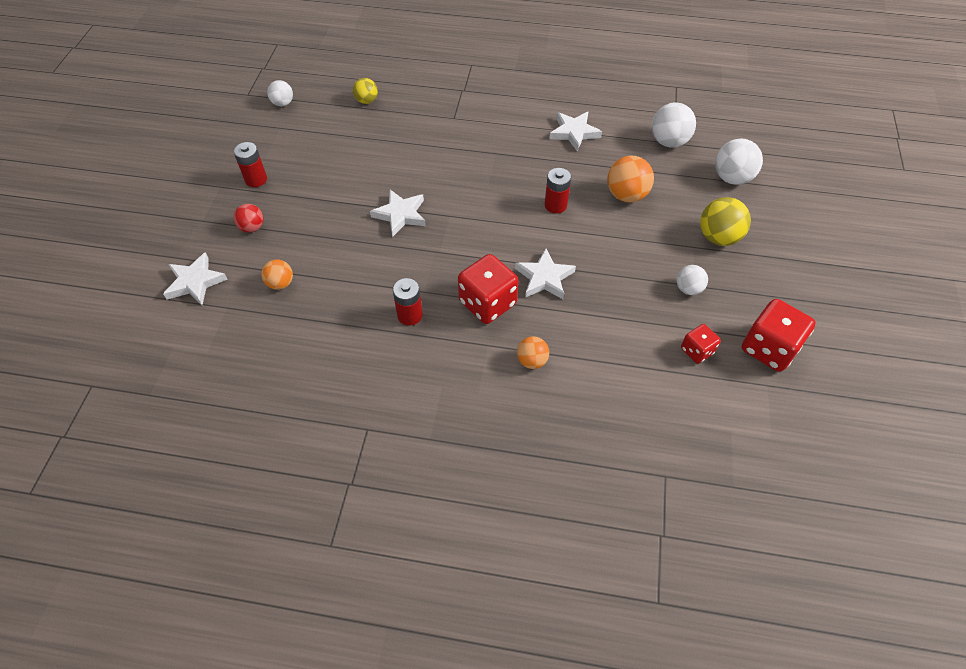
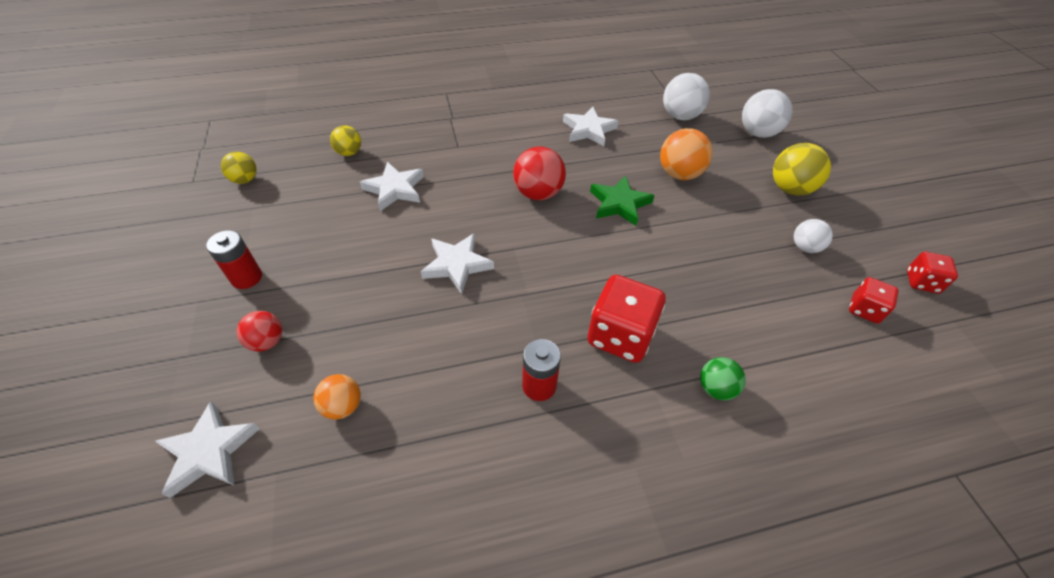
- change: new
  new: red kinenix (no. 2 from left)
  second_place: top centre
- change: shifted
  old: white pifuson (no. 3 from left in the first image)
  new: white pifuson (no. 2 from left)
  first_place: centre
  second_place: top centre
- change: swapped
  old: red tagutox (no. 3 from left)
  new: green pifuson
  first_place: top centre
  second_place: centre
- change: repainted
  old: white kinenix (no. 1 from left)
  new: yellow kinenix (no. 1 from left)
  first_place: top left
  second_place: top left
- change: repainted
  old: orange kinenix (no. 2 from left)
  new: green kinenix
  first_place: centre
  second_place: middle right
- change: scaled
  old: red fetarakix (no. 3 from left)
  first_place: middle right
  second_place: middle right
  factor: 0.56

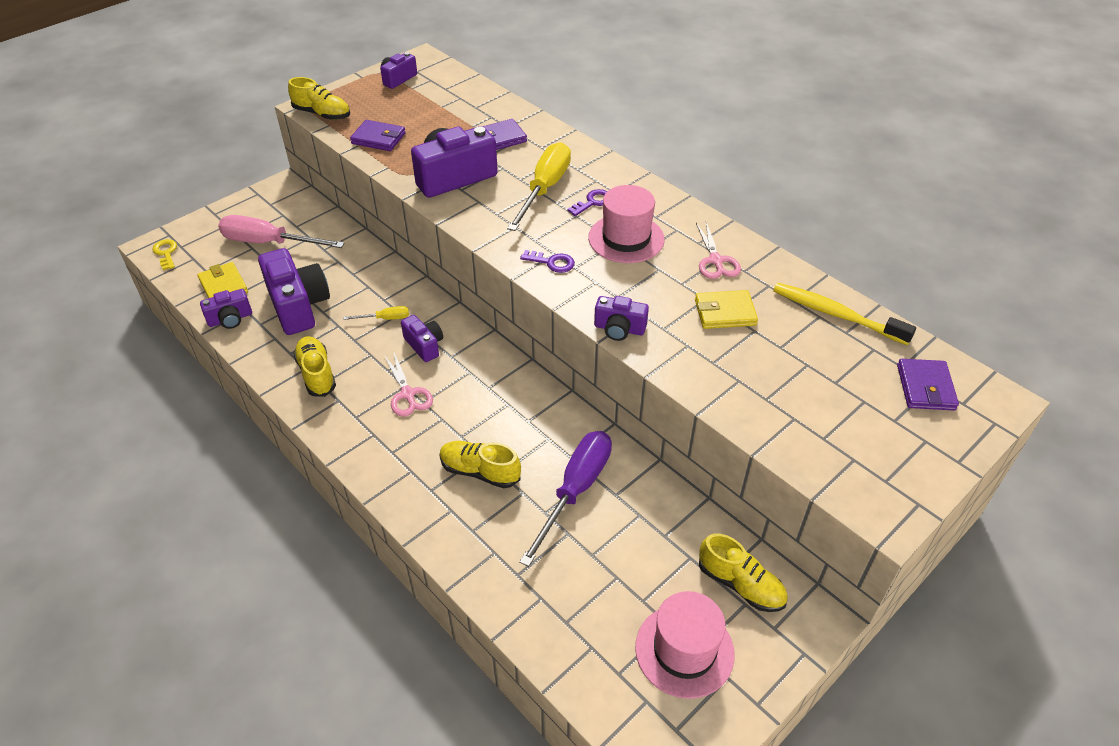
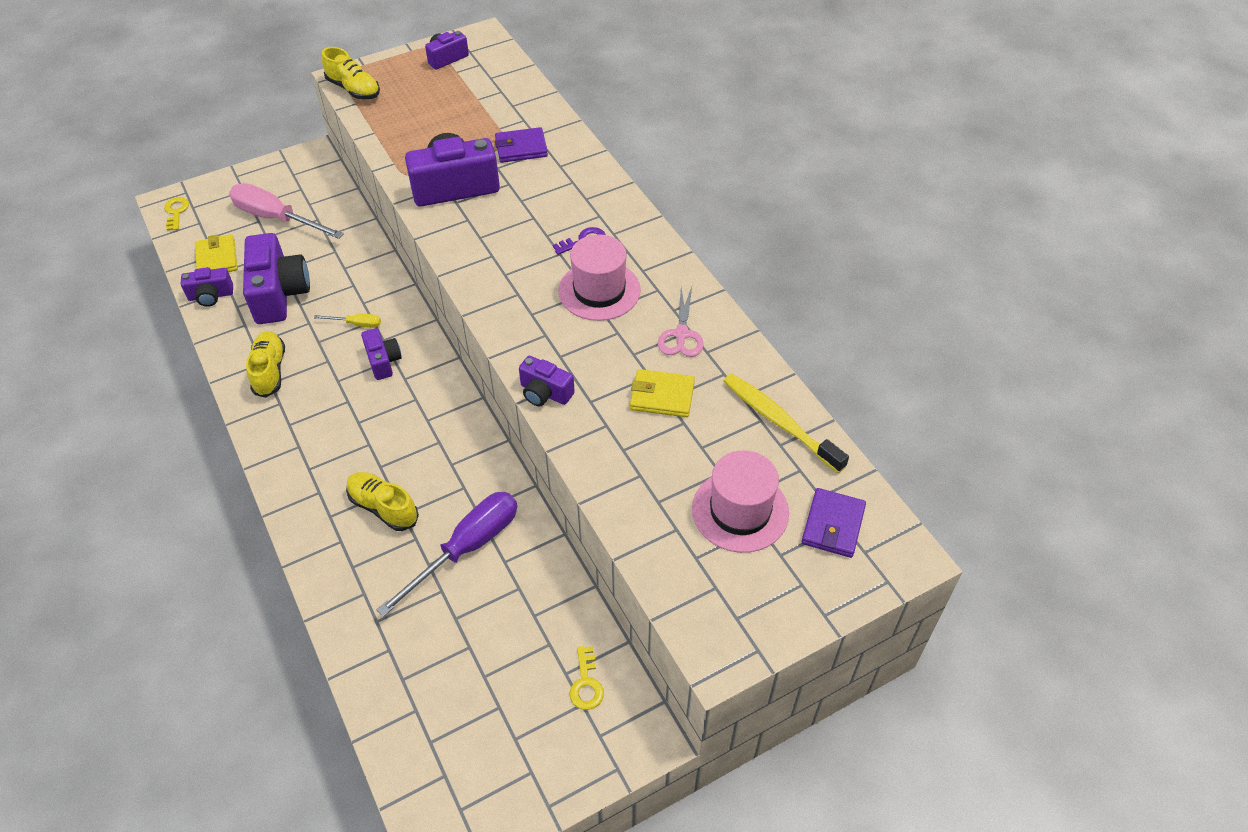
- change: gone
  old: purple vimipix (no. 1 from left)
  first_place: top centre
- change: gone
  old: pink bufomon (no. 1 from left)
  first_place: centre
- change: gone
  old: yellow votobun (no. 2 from left)
  first_place: top centre
- change: gone
  old: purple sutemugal (no. 1 from left)
  first_place: centre
- change: shifted
  old: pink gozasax (no. 2 from left)
  first_place: bottom centre
  second_place: centre
- change: swapped
  old: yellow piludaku (no. 4 from left)
  new: yellow sutemugal (no. 2 from left)
  first_place: bottom centre
  second_place: bottom centre

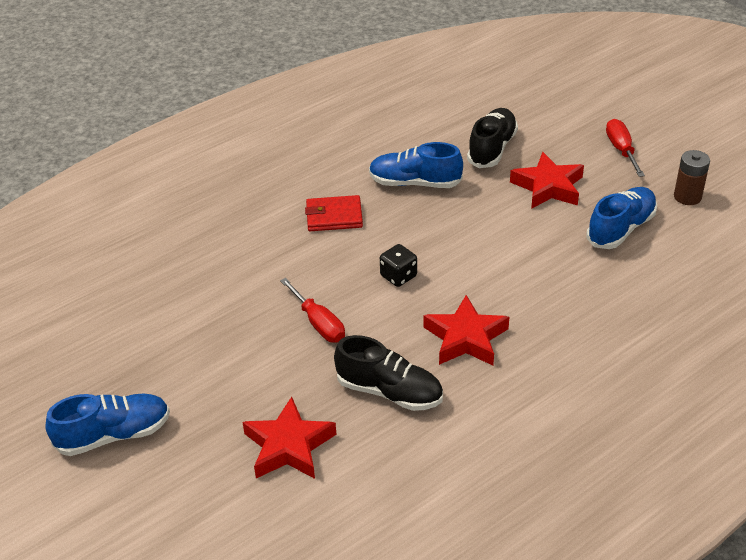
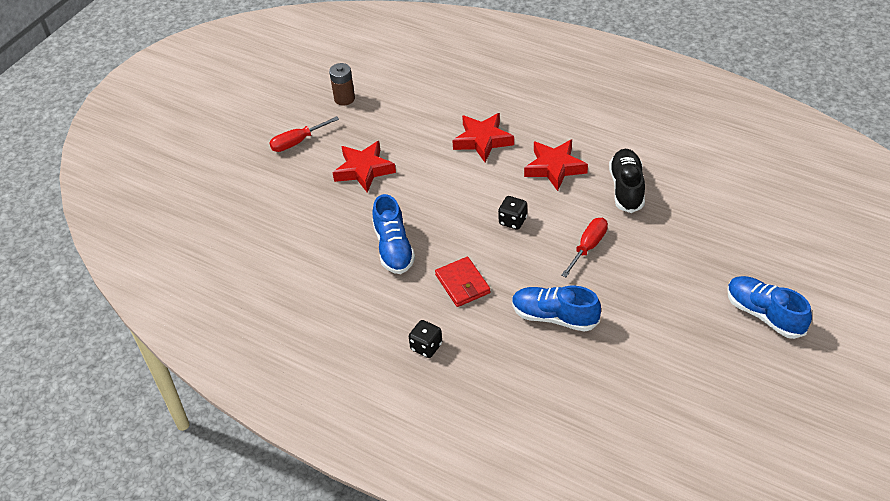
- change: gone
  old: black piludaku (no. 2 from left)
  first_place: top centre
- change: new
  new: black fetarakix (no. 1 from left)
  second_place: bottom centre
- change: shifted
  old: red pifuson (no. 1 from left in the first image)
  new: red pifuson (no. 2 from left)
  first_place: bottom centre
  second_place: top centre
- change: shifted
  old: blue piludaku (no. 3 from left in the first image)
  new: blue piludaku (no. 2 from left)
  first_place: middle right
  second_place: centre

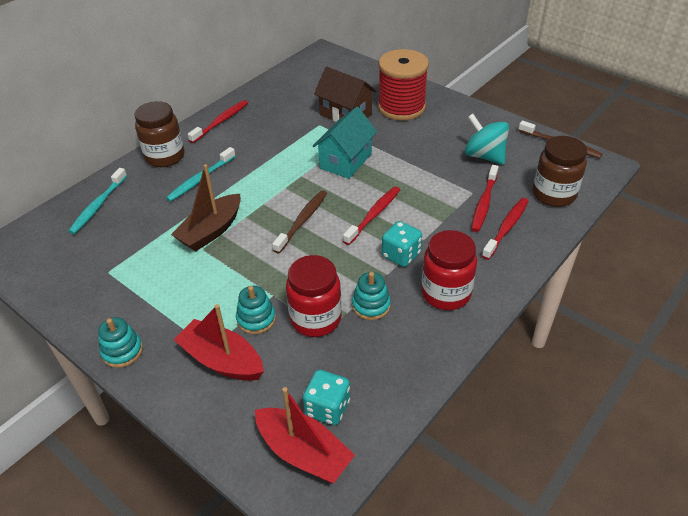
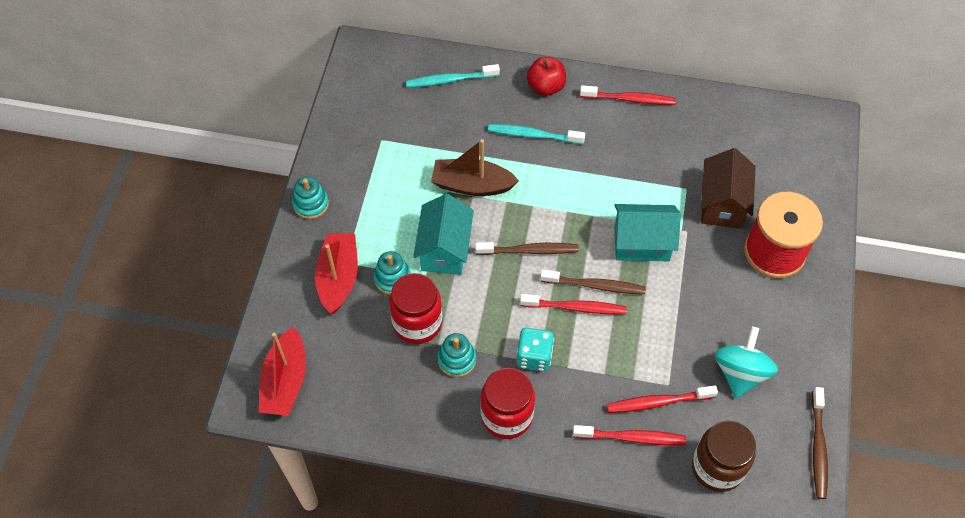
- change: gone
  old: turquoise fetarakix (no. 1 from left)
  first_place: bottom centre
- change: new
  new: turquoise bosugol (no. 1 from left)
  second_place: centre
- change: new
  new: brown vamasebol (no. 2 from left)
  second_place: centre
- change: swapped
  old: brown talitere (no. 1 from left)
  new: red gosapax
  first_place: top left
  second_place: top centre

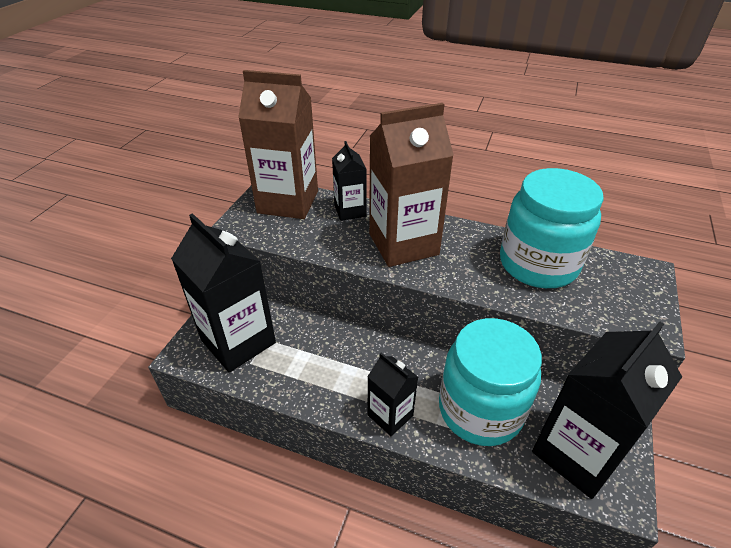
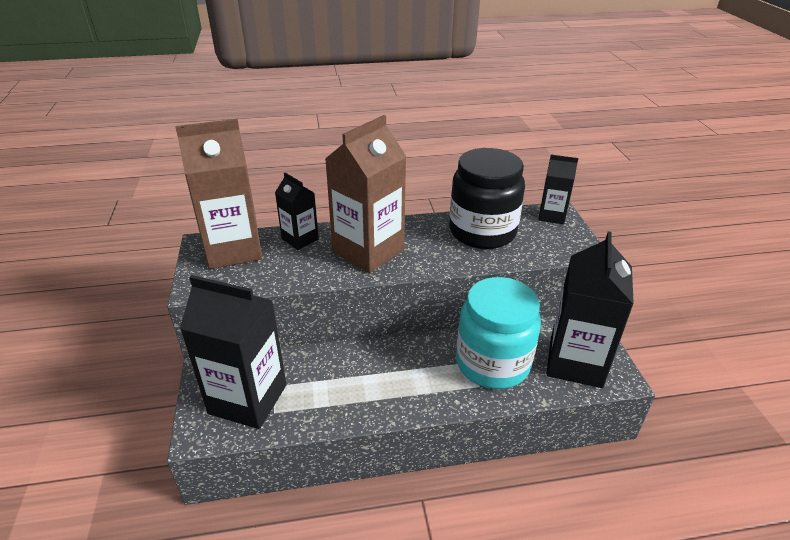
- change: shifted
  old: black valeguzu (no. 3 from left)
  first_place: bottom centre
  second_place: middle right
- change: repainted
  old: turquoise talitere (no. 2 from left)
  new: black talitere
  first_place: middle right
  second_place: centre

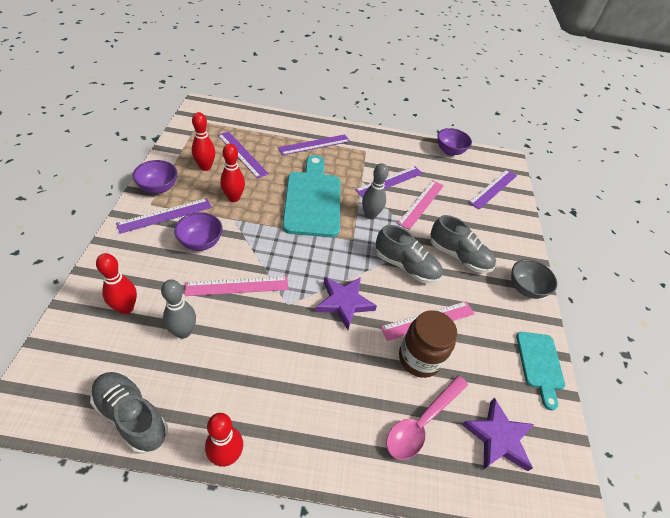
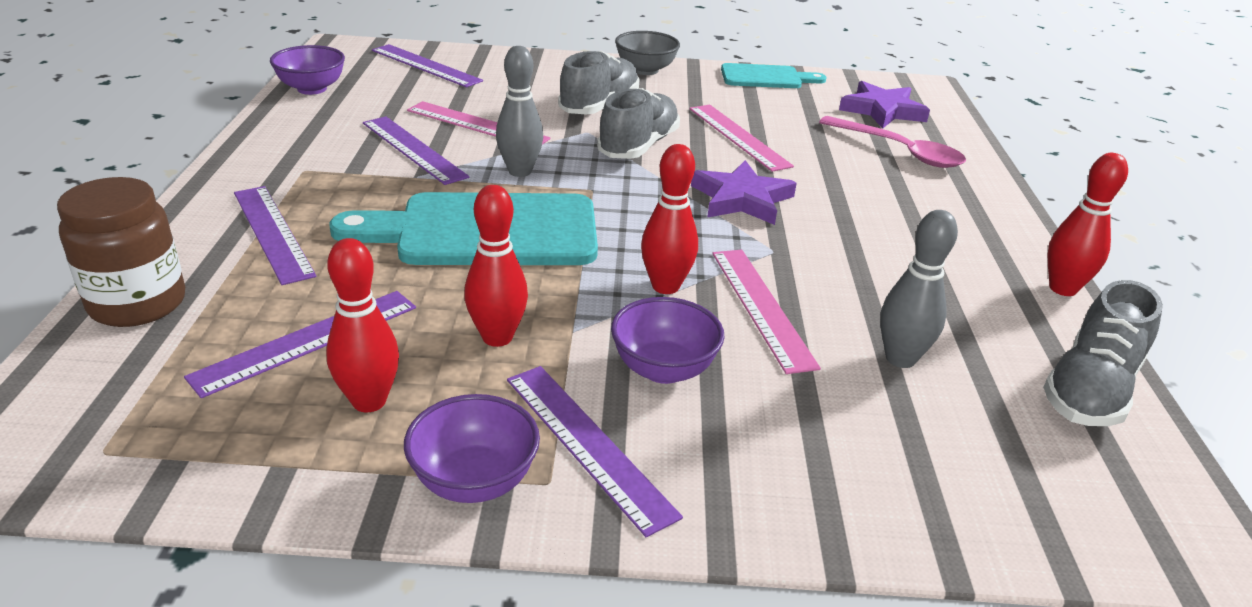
- change: shifted
  old: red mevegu (no. 1 from left in the first image)
  new: red mevegu (no. 3 from left)
  first_place: middle left
  second_place: centre
- change: shifted
  old: brown talitere
  first_place: centre
  second_place: middle left

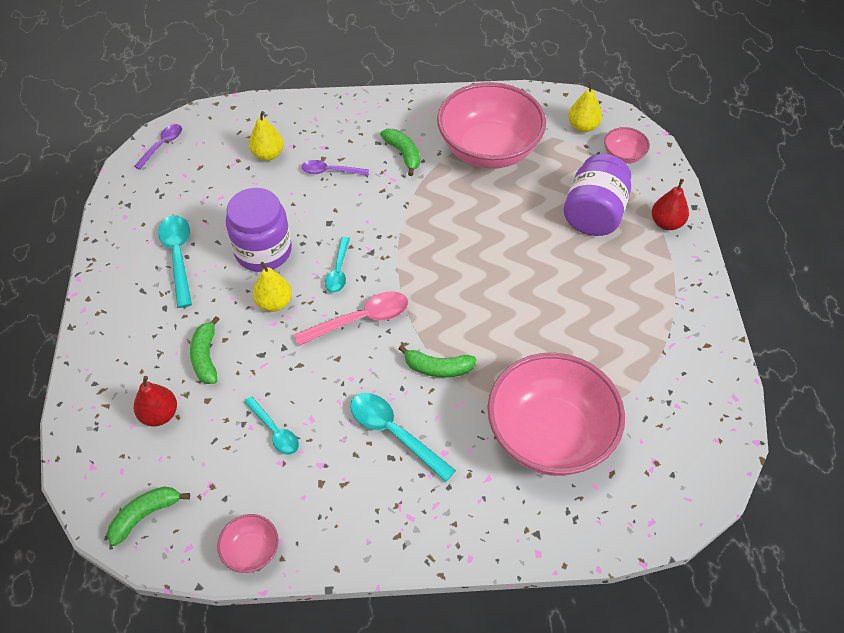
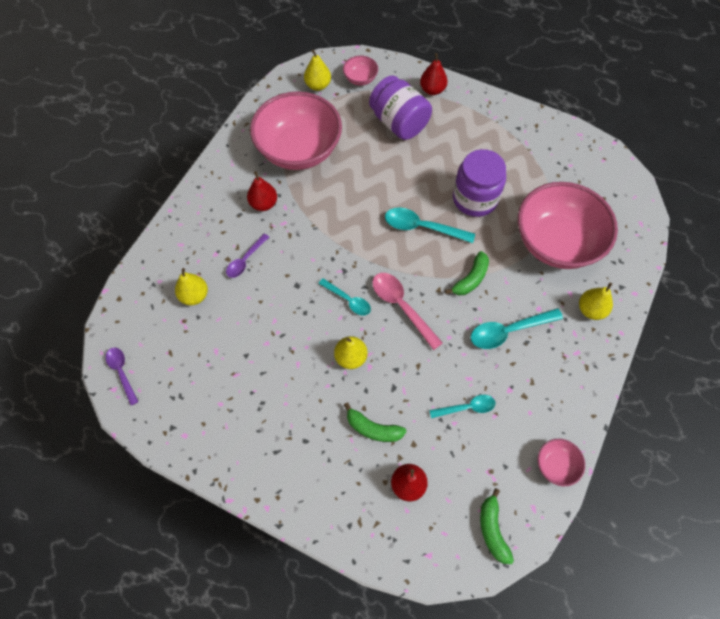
- change: new
  new: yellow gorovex (no. 4 from left)
  second_place: middle right
- change: shifted
  old: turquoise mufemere (no. 1 from left in the first image)
  new: turquoise mufemere (no. 2 from left)
  first_place: middle left
  second_place: centre
- change: shifted
  old: purple talitere (no. 1 from left in the first image)
  new: purple talitere (no. 2 from left)
  first_place: middle left
  second_place: top centre
- change: swapped
  old: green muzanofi (no. 3 from left)
  new: red gorovex (no. 1 from left)
  first_place: top centre
  second_place: top centre
- change: rotated
  old: pink mufemere
  first_place: centre
  second_place: centre
  degrees: -45

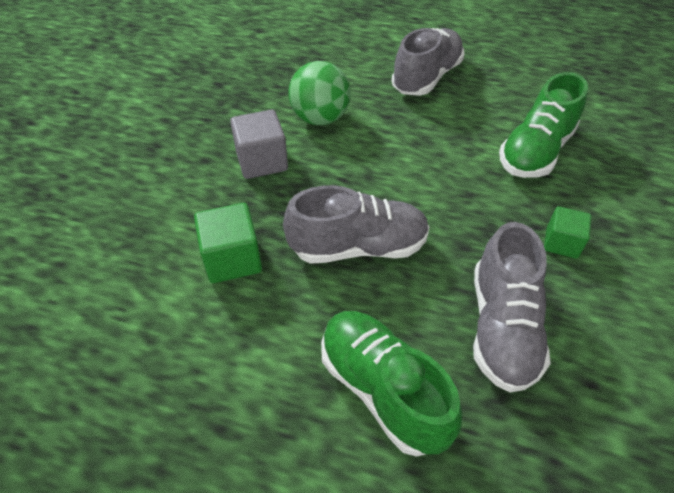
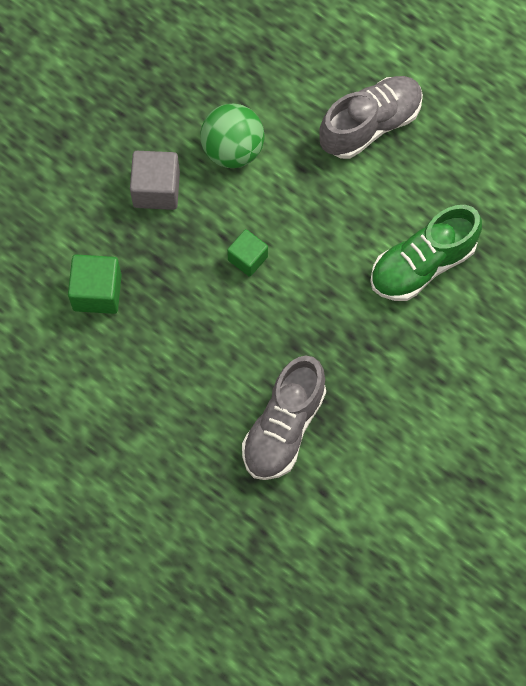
- change: gone
  old: grey piludaku (no. 1 from left)
  first_place: centre
- change: gone
  old: green piludaku (no. 1 from left)
  first_place: bottom centre
- change: shifted
  old: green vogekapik (no. 2 from left)
  first_place: middle right
  second_place: centre

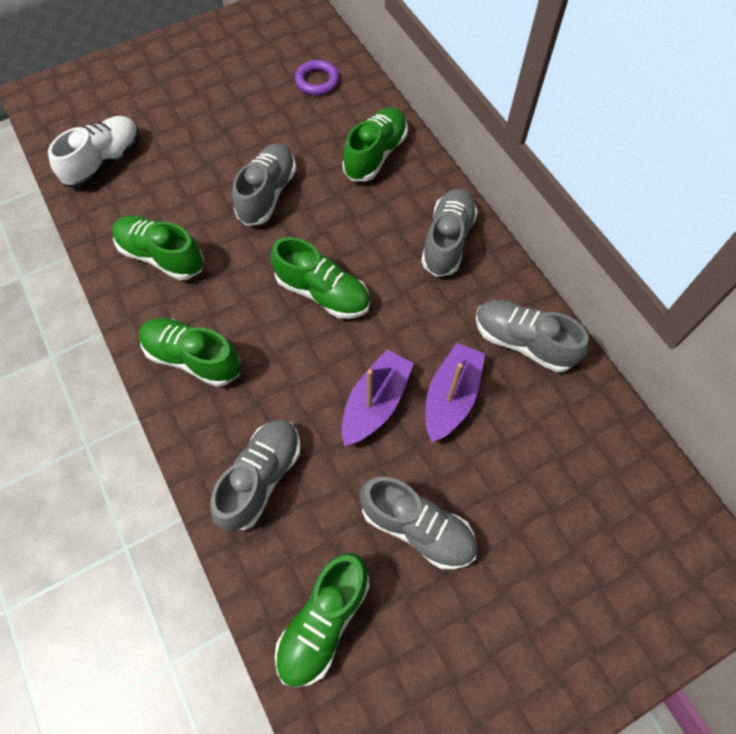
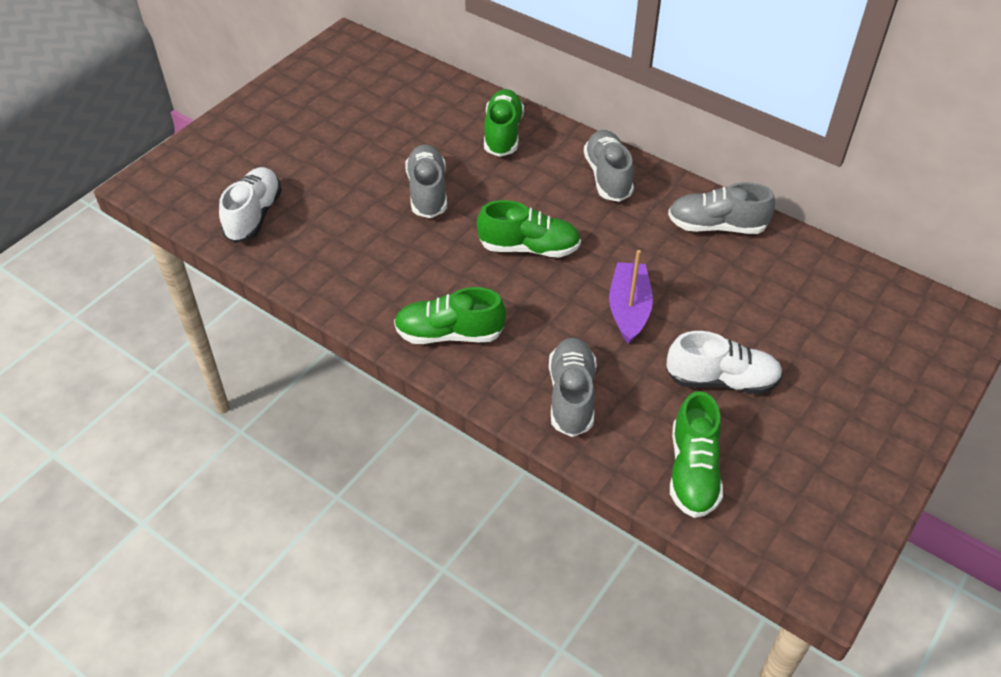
- change: gone
  old: green piludaku (no. 1 from left)
  first_place: middle left
- change: gone
  old: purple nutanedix
  first_place: top centre
- change: gone
  old: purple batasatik (no. 2 from left)
  first_place: centre
- change: repainted
  old: grey piludaku (no. 3 from left)
  new: white piludaku (no. 2 from left)
  first_place: bottom centre
  second_place: middle right

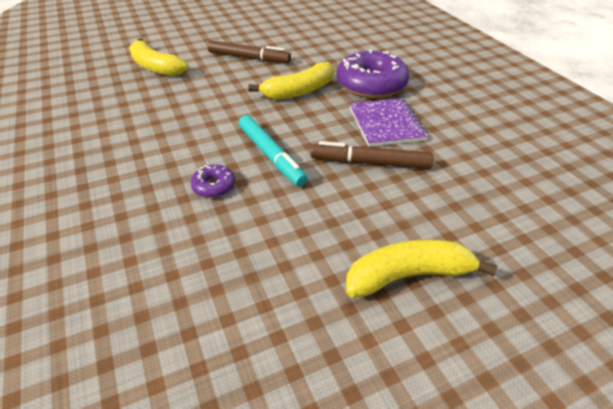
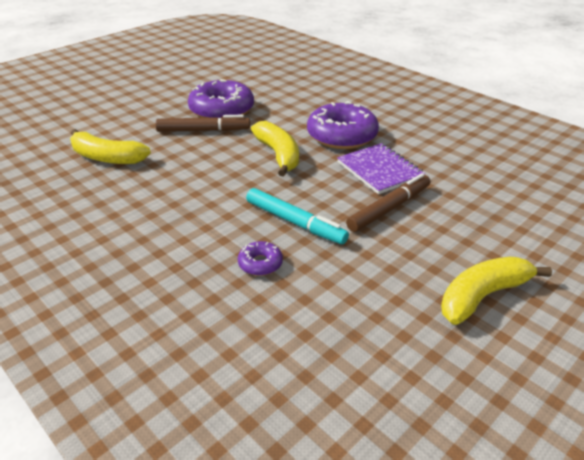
- change: new
  new: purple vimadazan (no. 1 from left)
  second_place: top centre
- change: rotated
  old: yellow muzanofi (no. 2 from left)
  first_place: top centre
  second_place: top centre
  degrees: -60
- change: rotated
  old: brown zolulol (no. 2 from left)
  first_place: centre
  second_place: centre
  degrees: 150

